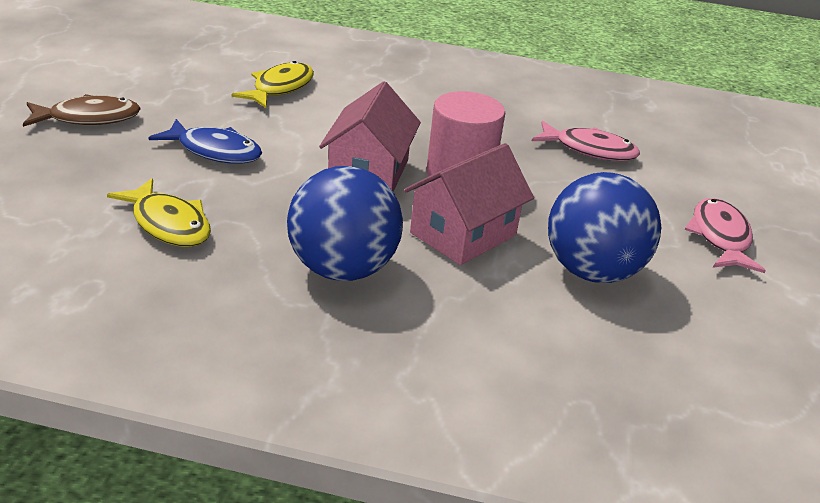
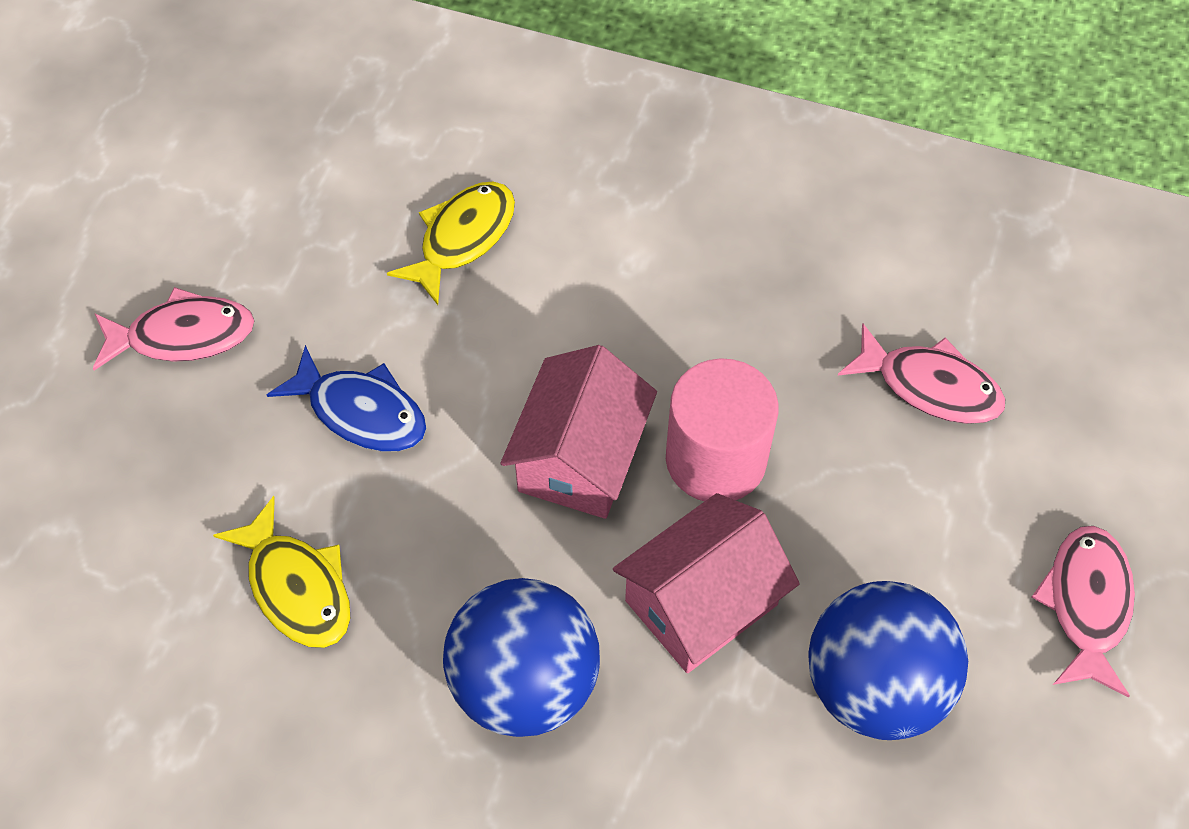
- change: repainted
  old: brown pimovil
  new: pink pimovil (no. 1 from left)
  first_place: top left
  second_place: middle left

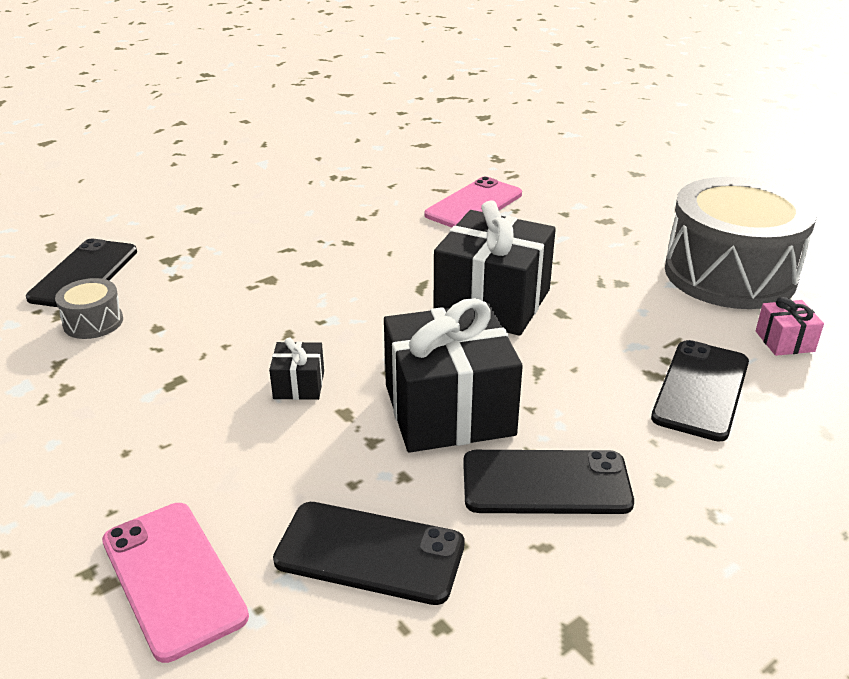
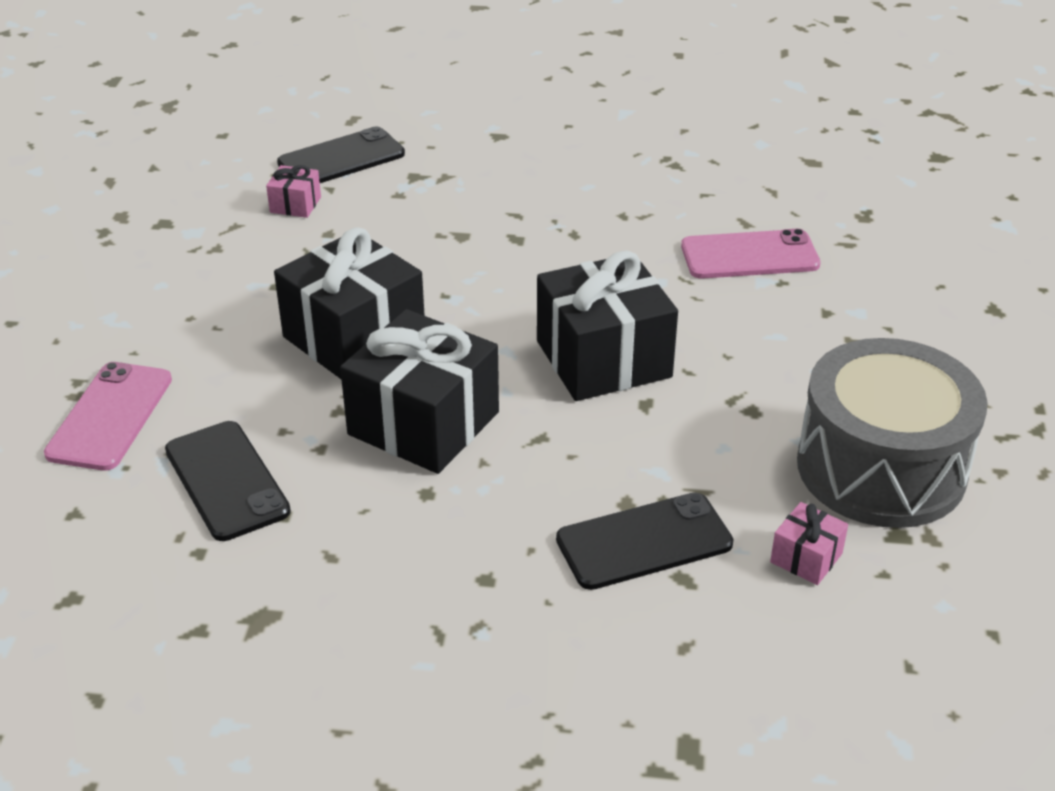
- change: gone
  old: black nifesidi (no. 3 from left)
  first_place: bottom centre
- change: swapped
  old: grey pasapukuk (no. 1 from left)
  new: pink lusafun (no. 1 from left)
  first_place: middle left
  second_place: top left
- change: scaled
  old: black lusafun (no. 1 from left)
  first_place: centre
  second_place: middle left
  factor: 2.27

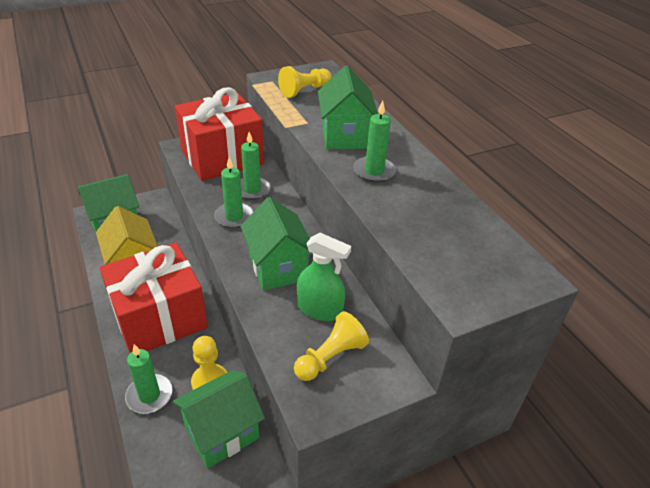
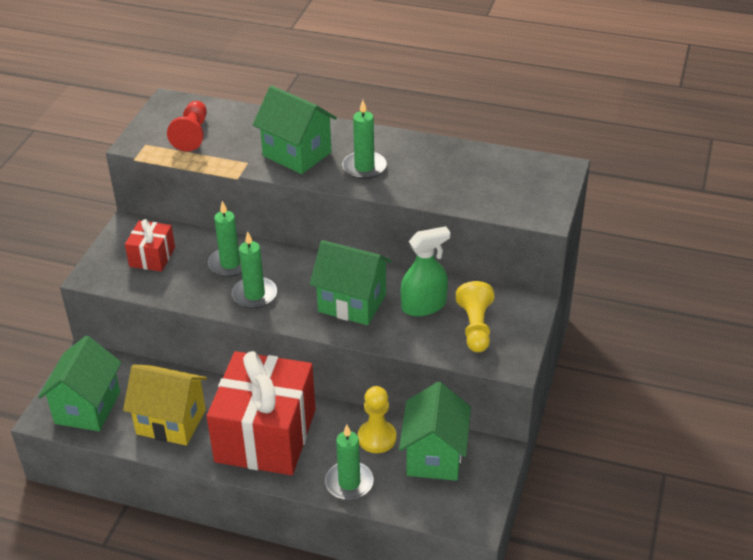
- change: repainted
  old: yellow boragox (no. 2 from left)
  new: red boragox
  first_place: top centre
  second_place: top left
- change: scaled
  old: red lusafun (no. 2 from left in the first image)
  first_place: top centre
  second_place: middle left
  factor: 0.46

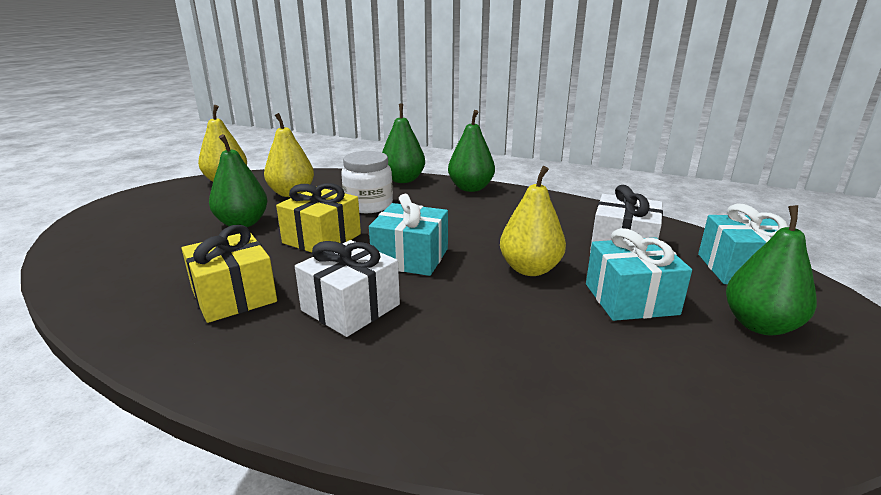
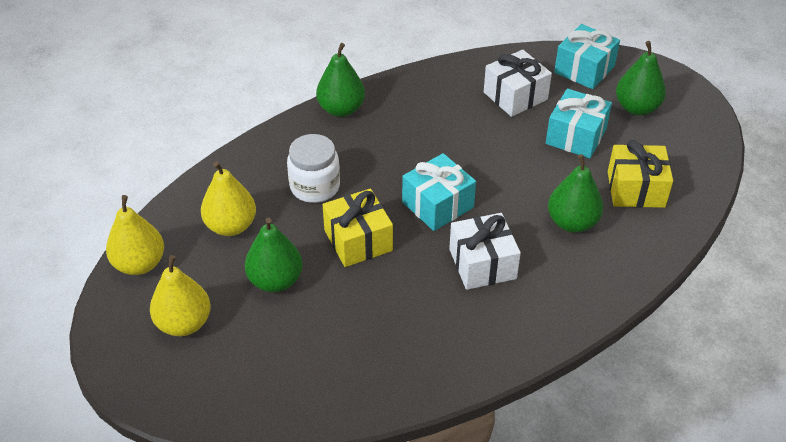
- change: shifted
  old: yellow lusafun (no. 1 from left in the first image)
  new: yellow lusafun (no. 2 from left)
  first_place: middle left
  second_place: middle right
- change: shifted
  old: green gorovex (no. 2 from left in the first image)
  new: green gorovex (no. 3 from left)
  first_place: top centre
  second_place: middle right
- change: shifted
  old: yellow gorovex (no. 3 from left in the first image)
  new: yellow gorovex (no. 2 from left)
  first_place: centre
  second_place: bottom left

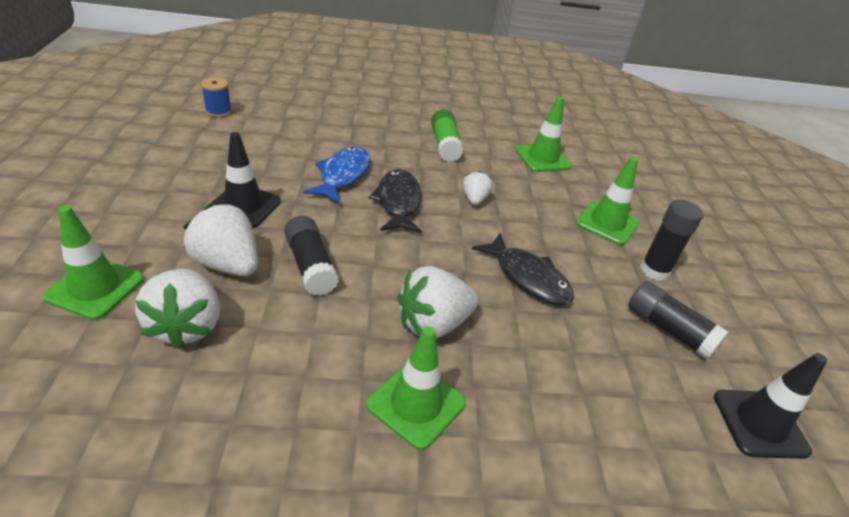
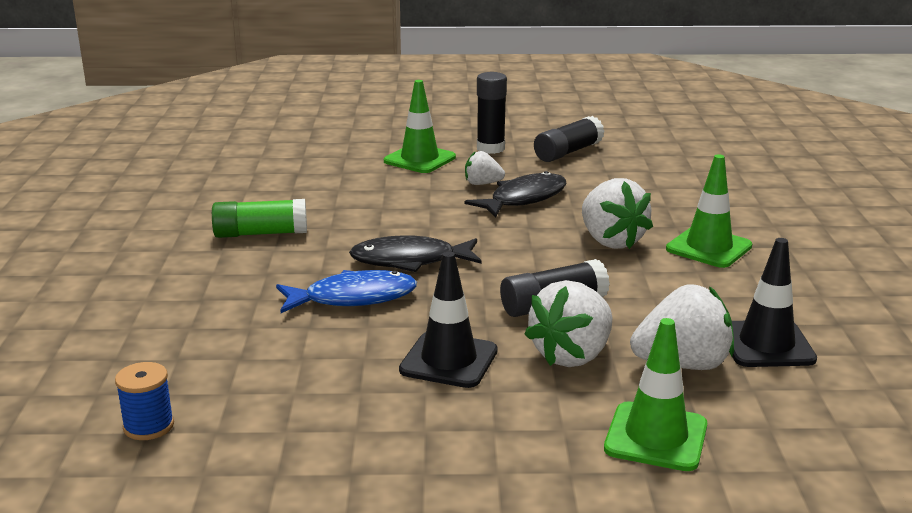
- change: gone
  old: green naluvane (no. 3 from left)
  first_place: top centre
- change: shifted
  old: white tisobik (no. 4 from left in the first image)
  new: white tisobik (no. 1 from left)
  first_place: centre
  second_place: top centre
- change: shifted
  old: black naluvane (no. 2 from left)
  first_place: bottom right
  second_place: middle right
- change: rotated
  old: blue pimovil
  first_place: centre
  second_place: centre
  degrees: 150

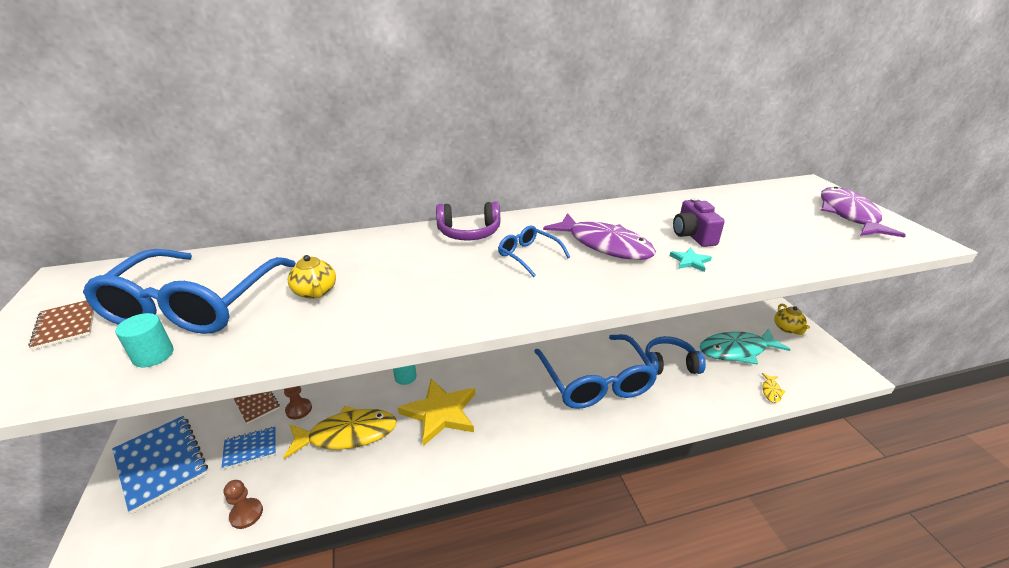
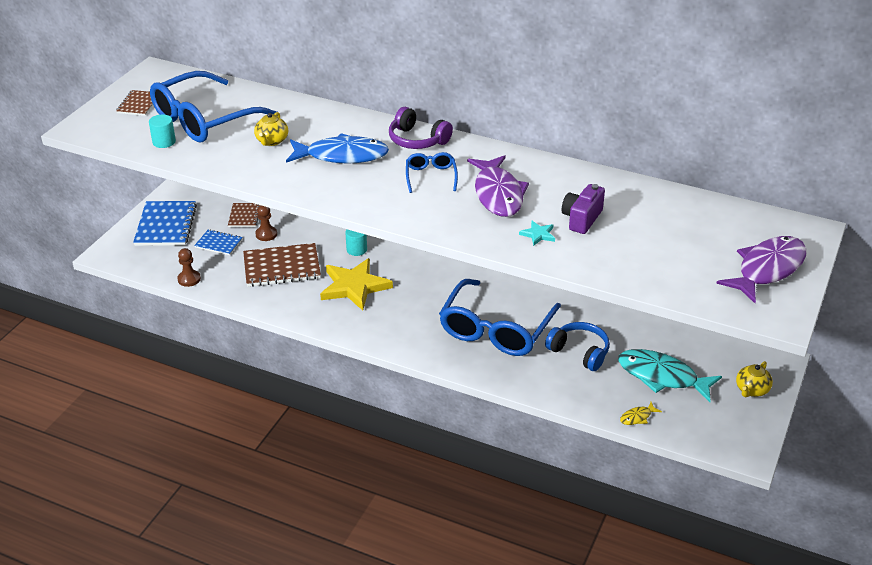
- change: new
  new: blue pimovil
  second_place: top centre
- change: swapped
  old: yellow pimovil (no. 1 from left)
  new: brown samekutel (no. 3 from left)
  first_place: bottom centre
  second_place: middle left

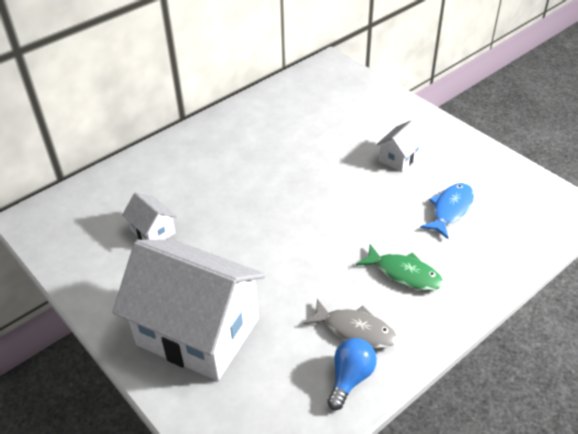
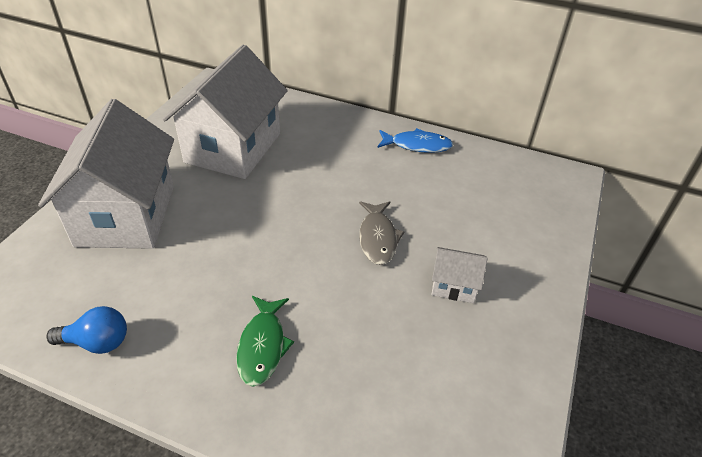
- change: shifted
  old: grey pimovil
  first_place: bottom centre
  second_place: centre
- change: shifted
  old: blue pimovil
  first_place: middle right
  second_place: top centre
- change: scaled
  old: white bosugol (no. 1 from left in the first image)
  first_place: middle left
  second_place: top left
  factor: 2.35

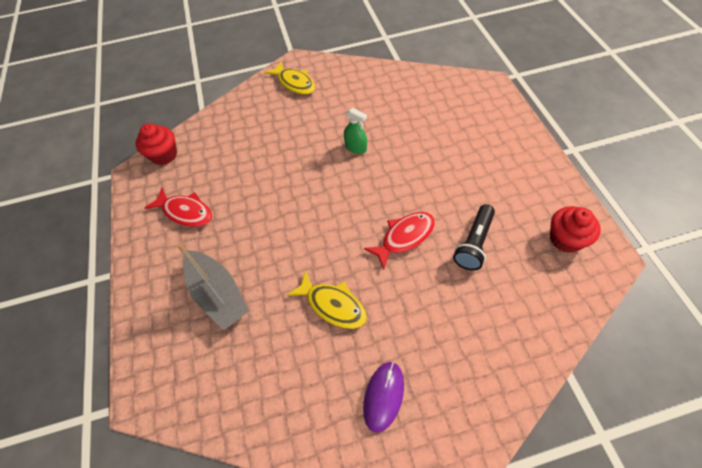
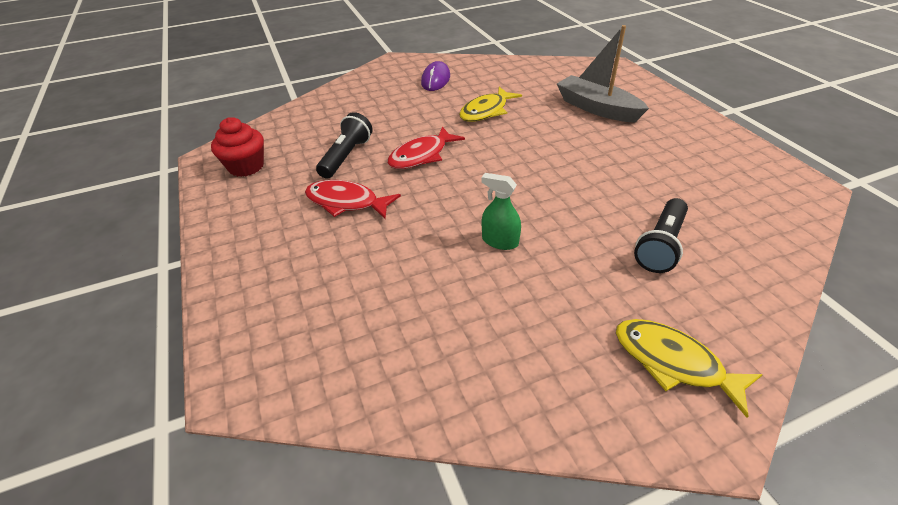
- change: gone
  old: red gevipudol (no. 1 from left)
  first_place: top left
- change: new
  new: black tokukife (no. 2 from left)
  second_place: middle right
- change: shifted
  old: red pimovil (no. 1 from left)
  first_place: middle left
  second_place: centre
- change: rotated
  old: yellow pimovil (no. 2 from left in the first image)
  first_place: centre
  second_place: top centre
  degrees: -75

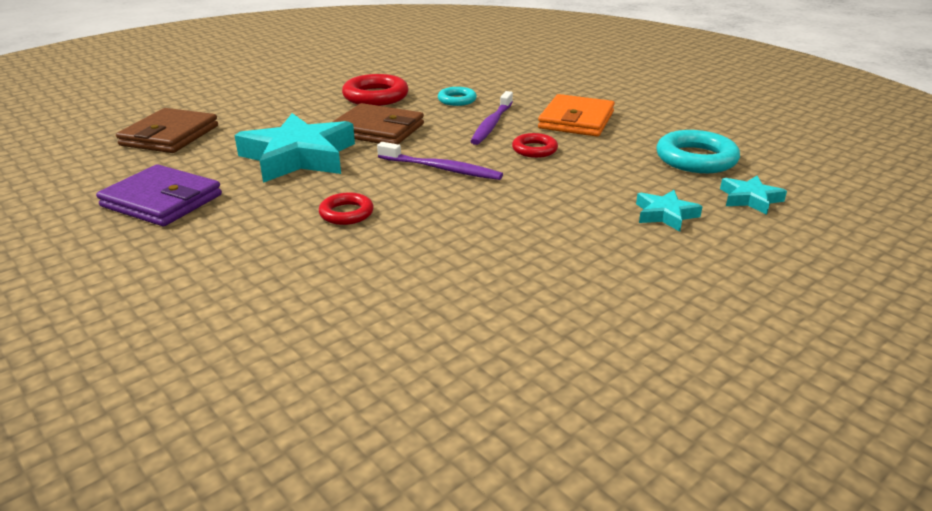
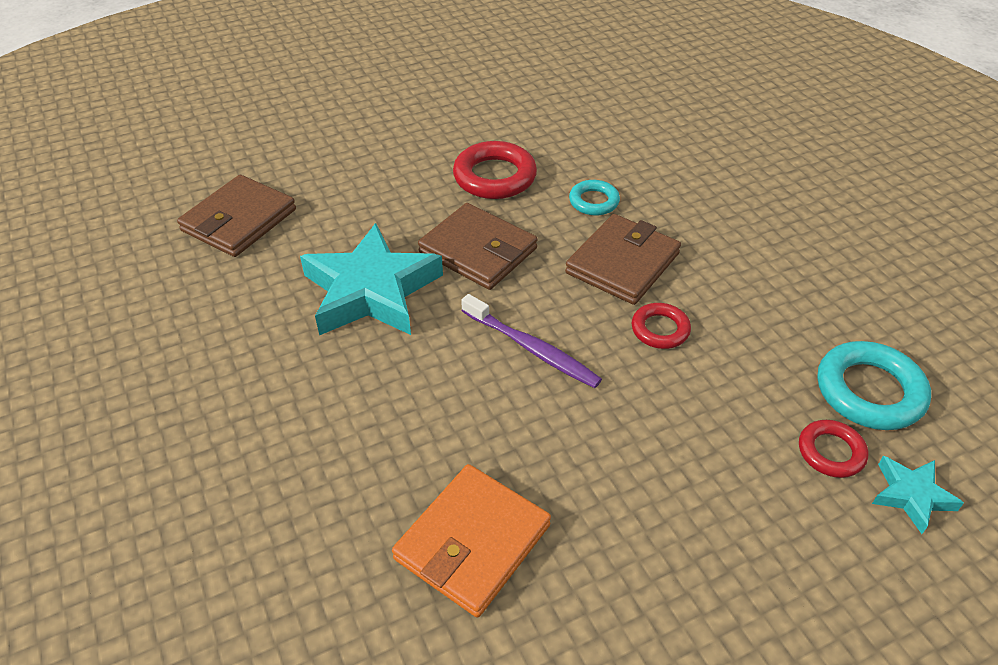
- change: gone
  old: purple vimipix
  first_place: middle left
- change: gone
  old: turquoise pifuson (no. 2 from left)
  first_place: middle right
- change: shifted
  old: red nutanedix (no. 1 from left in the first image)
  new: red nutanedix (no. 3 from left)
  first_place: centre
  second_place: bottom right
- change: shifted
  old: orange vimipix
  first_place: top centre
  second_place: bottom centre
- change: swapped
  old: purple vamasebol (no. 2 from left)
  new: brown vimipix (no. 3 from left)
  first_place: top centre
  second_place: centre

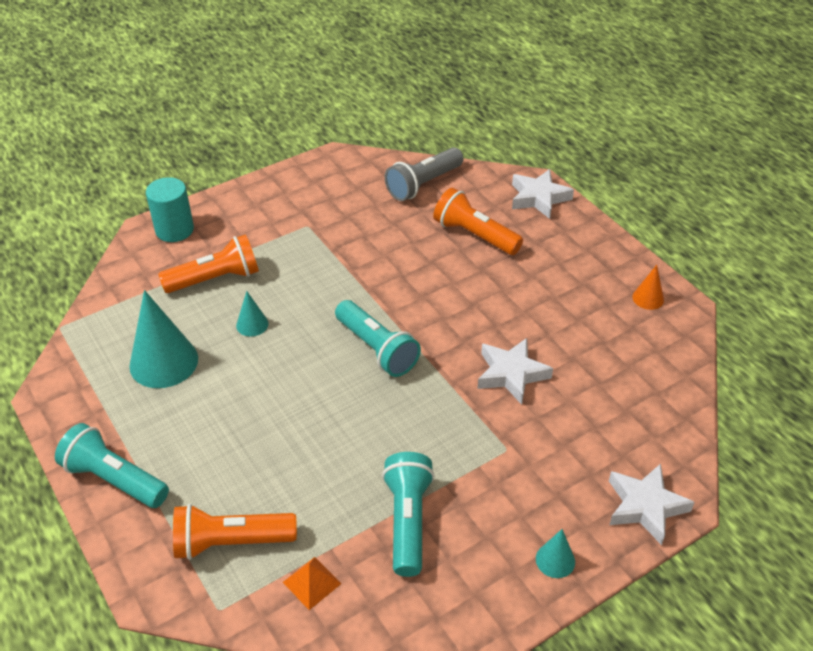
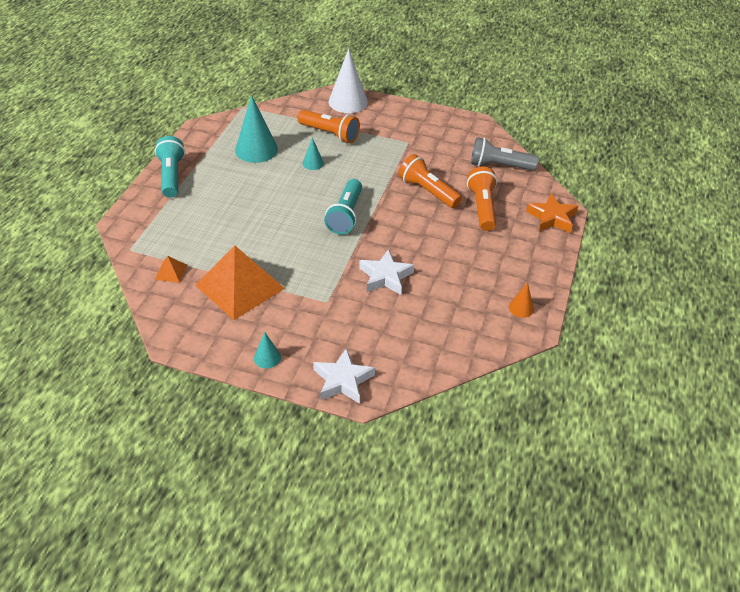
- change: shifted
  old: orange tokukife (no. 2 from left)
  first_place: bottom left
  second_place: top centre
- change: swapped
  old: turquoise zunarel
  new: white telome
  first_place: top left
  second_place: top centre
- change: swapped
  old: turquoise tokukife (no. 3 from left)
  new: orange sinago (no. 2 from left)
  first_place: bottom centre
  second_place: middle left
- change: repainted
  old: white pifuson (no. 2 from left)
  new: orange pifuson
  first_place: top right
  second_place: middle right

